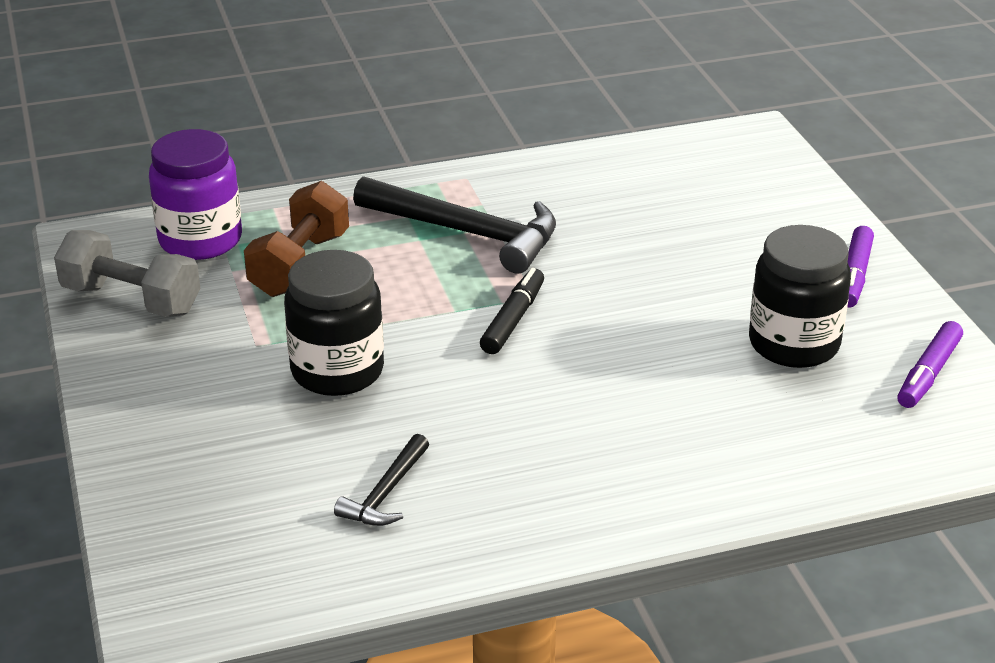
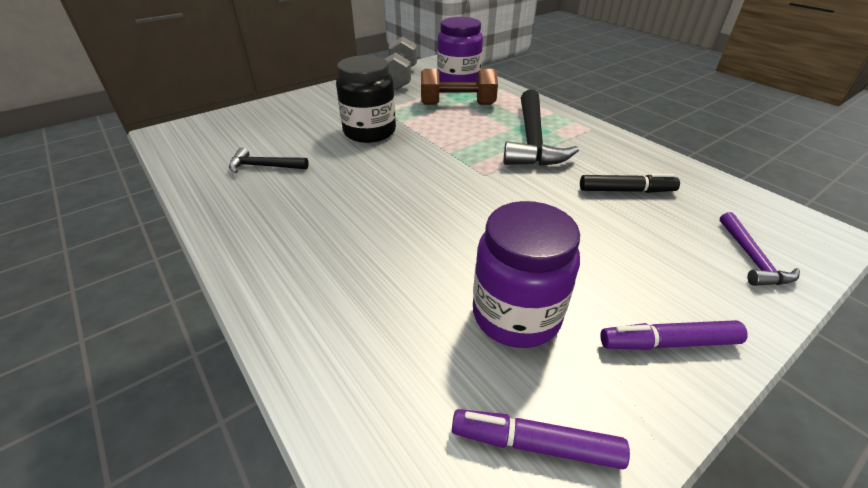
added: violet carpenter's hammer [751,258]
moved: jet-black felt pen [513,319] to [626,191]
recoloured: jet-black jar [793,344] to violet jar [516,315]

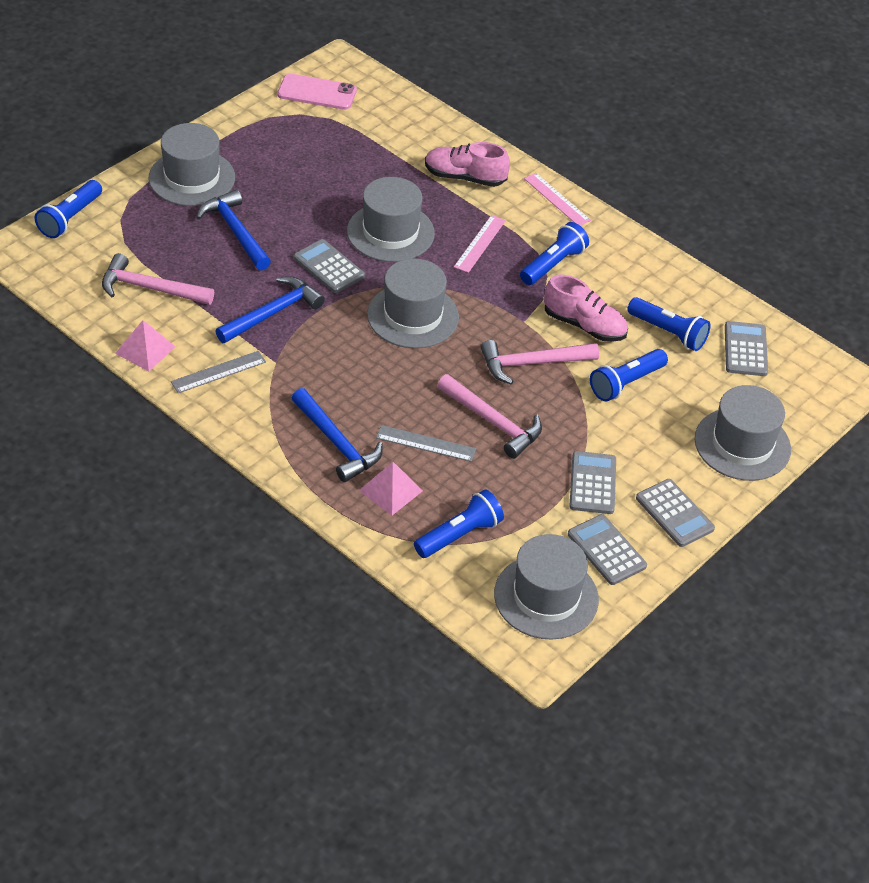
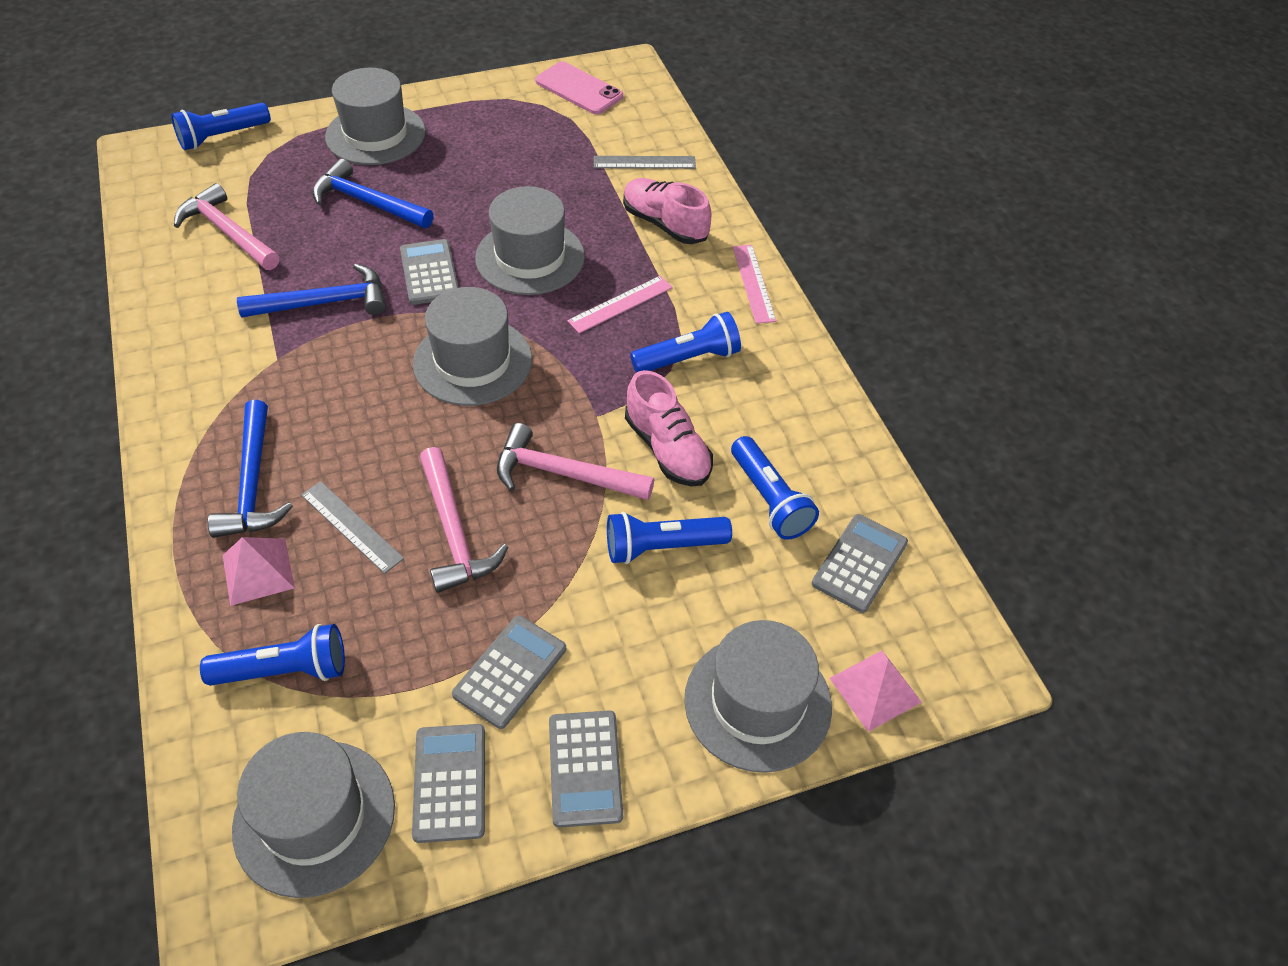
moved: grey measuring stick [218,372] to [644,162]; pink pyramid shape [145,349] to [875,689]
turned: blue carpenter's hammer [235,232] = [367,202] 60 degrees counterclockwise

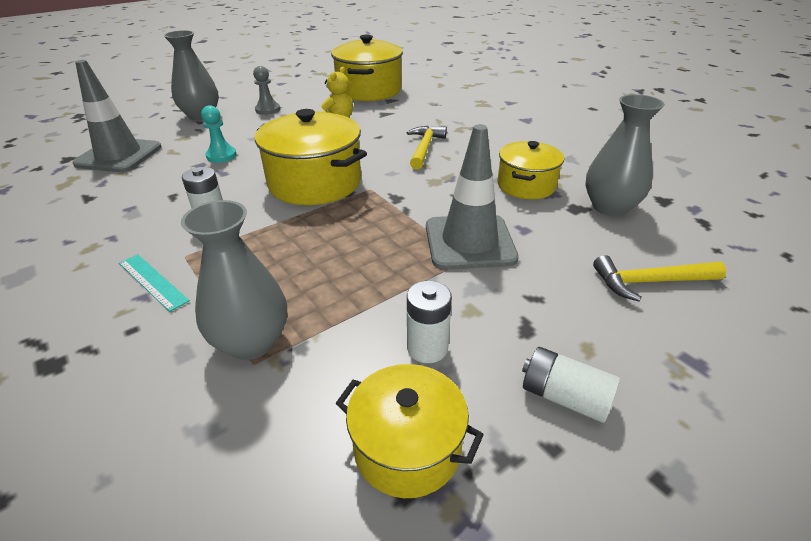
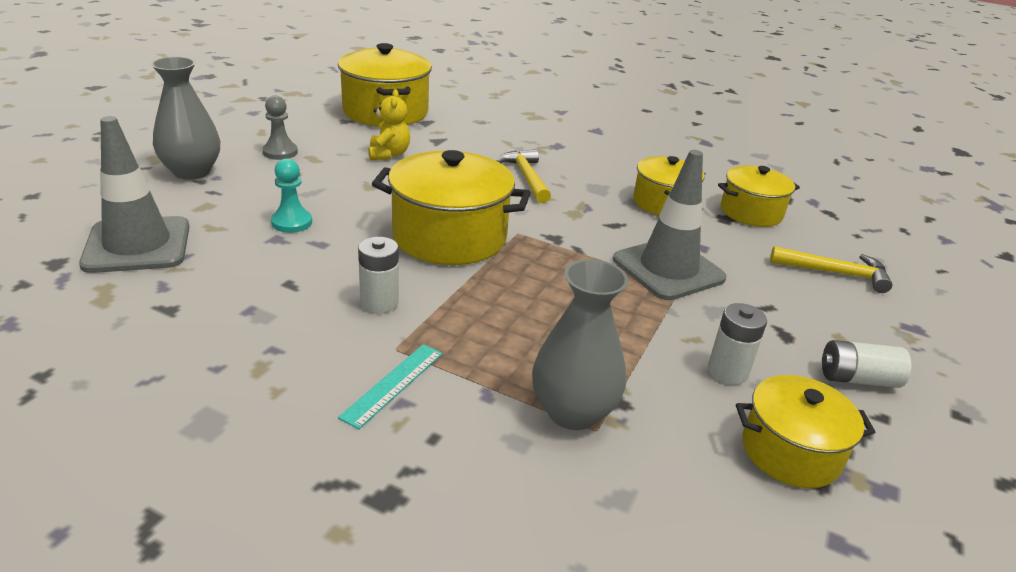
replaced: grey tall vase [610,207] to yellow stockpot [751,212]
turned: aqua measuring stick [152,281] = [393,384] 75 degrees counterclockwise; yellow carpenter's hammer [649,282] = [835,273] 135 degrees counterclockwise

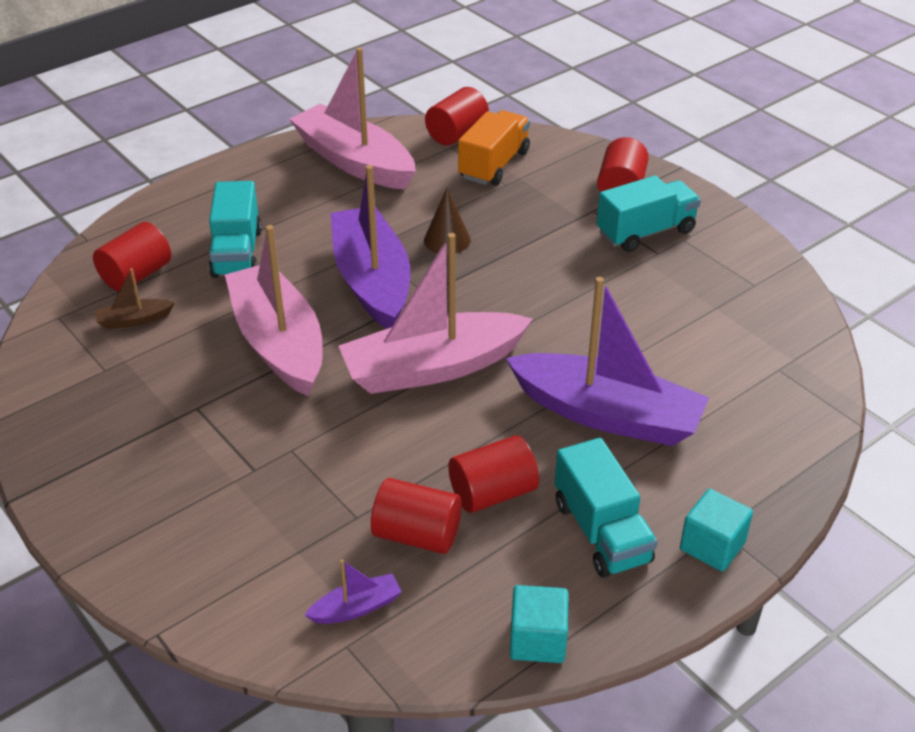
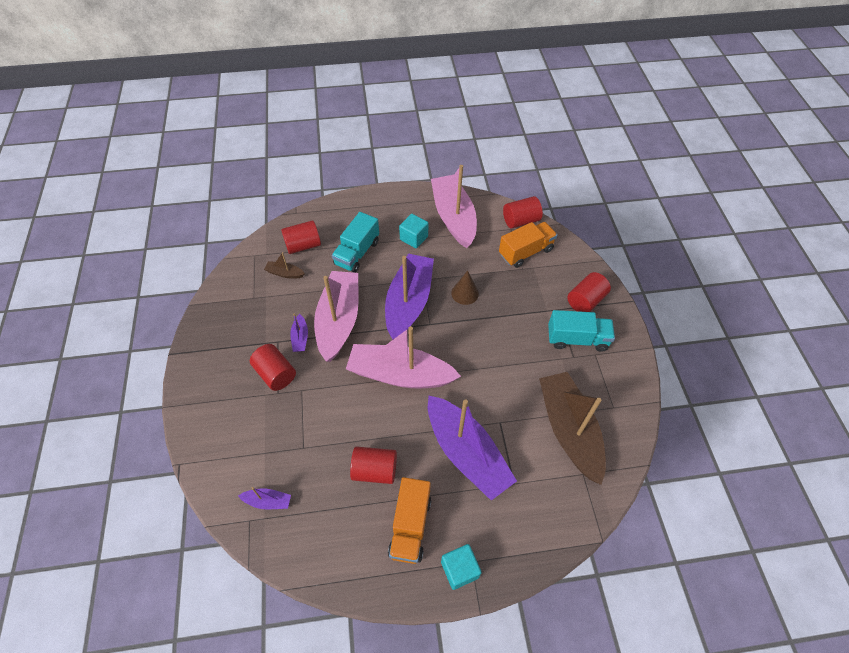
added: violet boat [300,338]; russet boat [569,430]
moved: crimson solid cylinder [417,535] to [275,374]; aqua block [537,640] to [414,238]
recoloured: aqua toy truck [601,532] to bright orange toy truck [410,526]

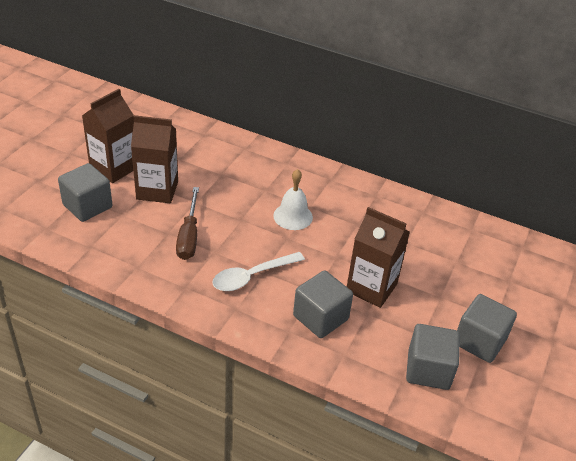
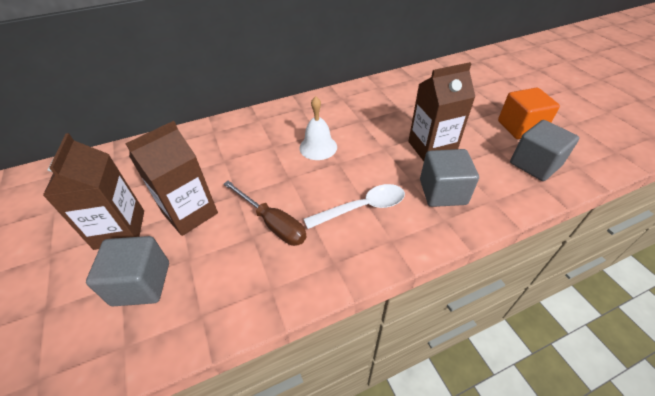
recoloured: grey block [479,341] to bright orange block [520,127]
turned: white spoon [252,276] = [362,208] 120 degrees counterclockwise

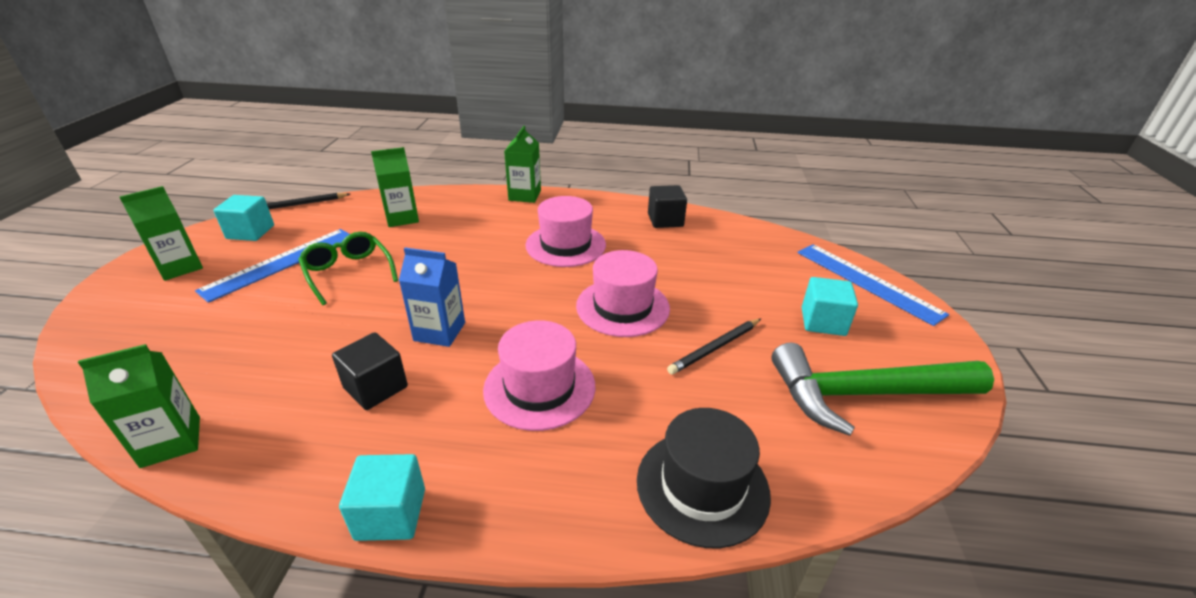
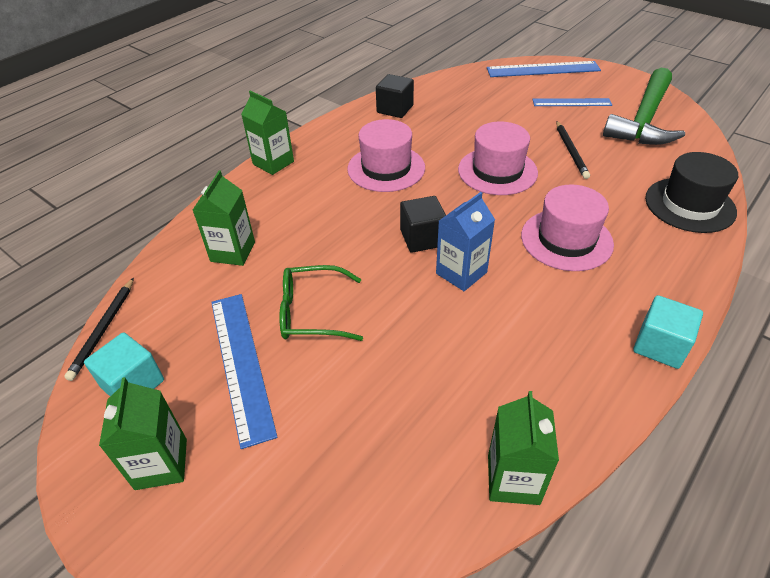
moved: jet-black block [375,387] to [422,238]
replaced: aqua block [823,322] to blue measuring stick [571,102]

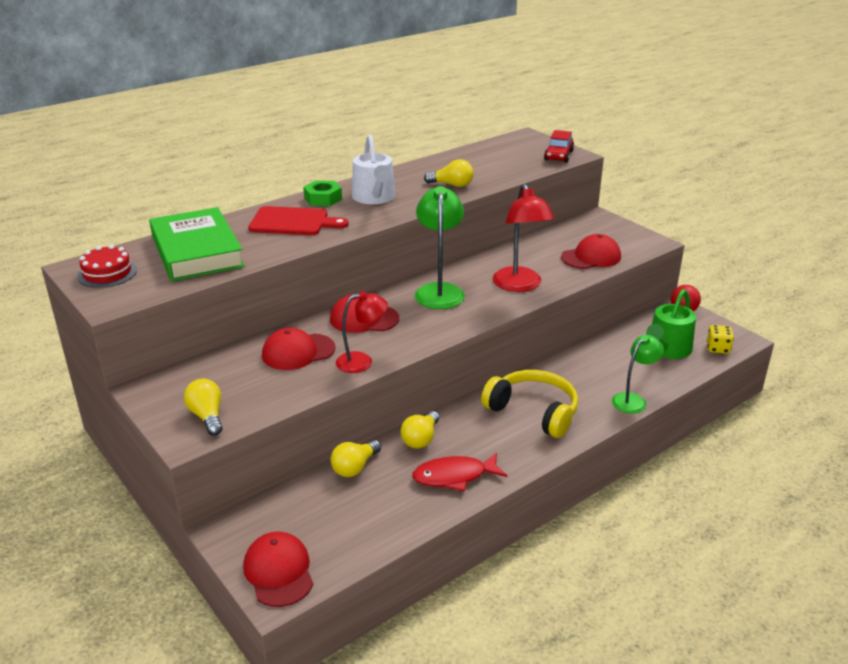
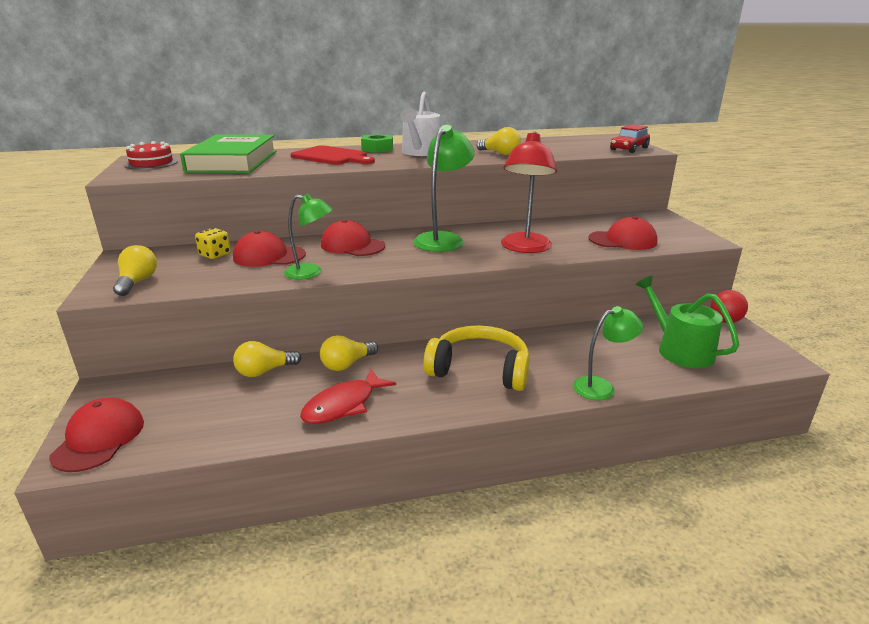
moved: yellow game die [718,348] to [215,255]
recoloured: crimson lamp [362,362] to emerald lamp [310,273]
turned: crimson fish figure [454,476] = [343,405] 60 degrees counterclockwise; yellow over-ear headphones [533,411] = [479,370] 45 degrees counterclockwise; emerald watering pot [667,349] = [679,350] 90 degrees clockwise

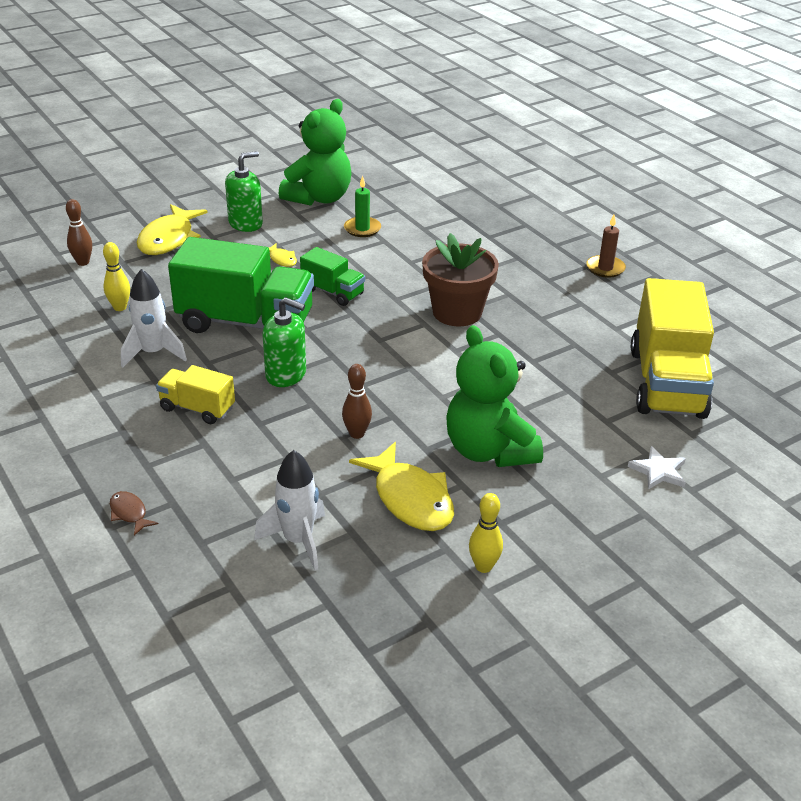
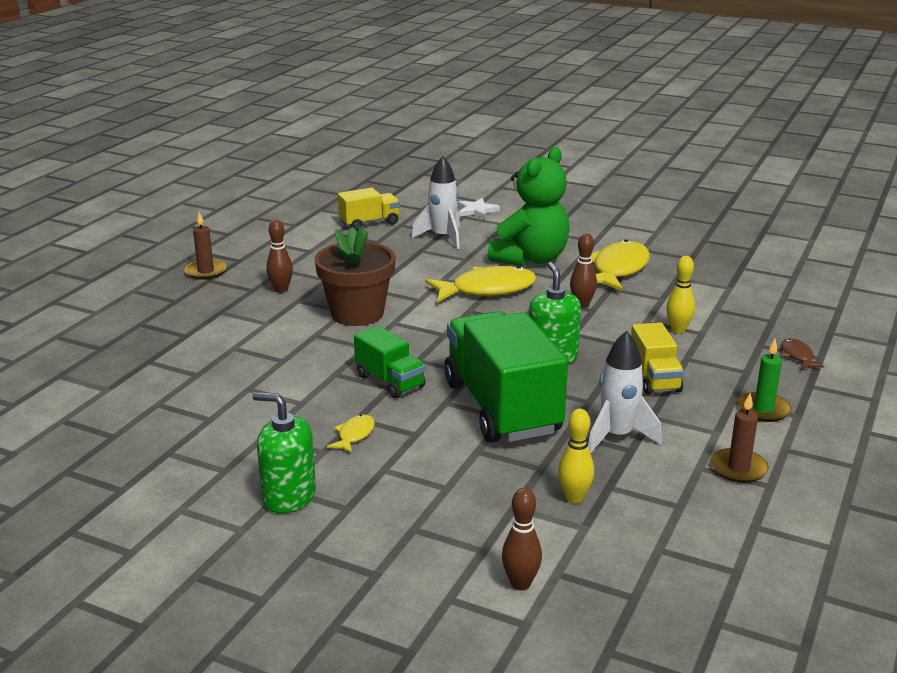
removed: emerald teddy [319,198]
added: russet tenpin [281,290]; russet candle [738,468]
moved: white toy rocket [298,540] to [442,238]; yellow fish figure [169,239] to [487,290]; yellow tenpin [483,566] to [678,330]; emerald candle [362,229] to [763,409]
turned: emerald toy truck [333,292] = [390,381] 135 degrees clockwise; russet fish figure [129,513] = [797,356] 150 degrees clockwise
resized: yellow toy truck [667,383] = [369,223] x0.50

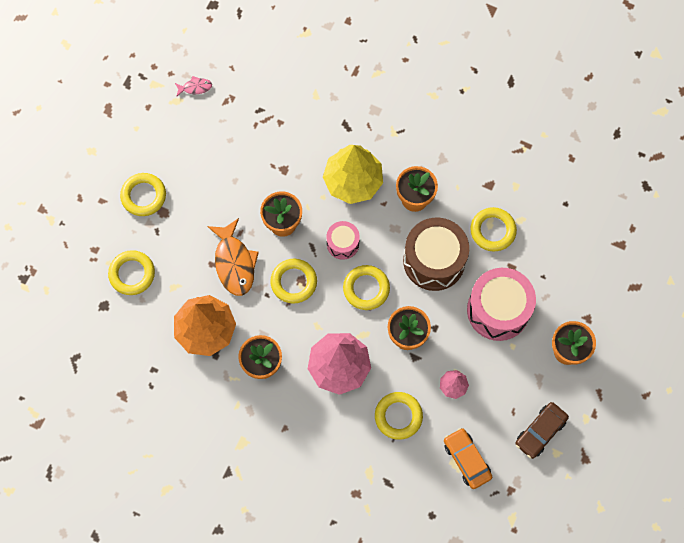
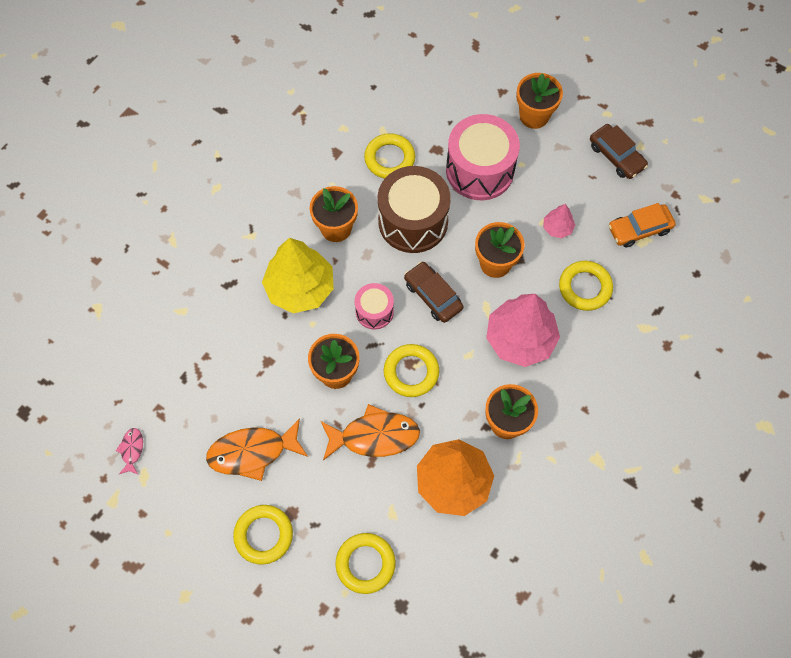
added: bright orange fish figure [252,452]
replaced: yellow torus [366,288] to russet toy car [433,295]

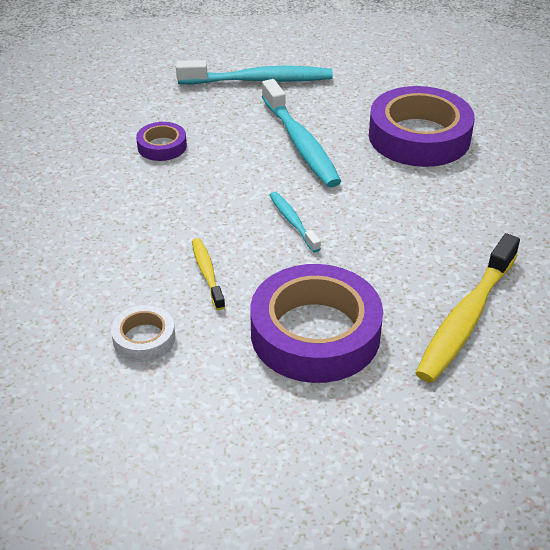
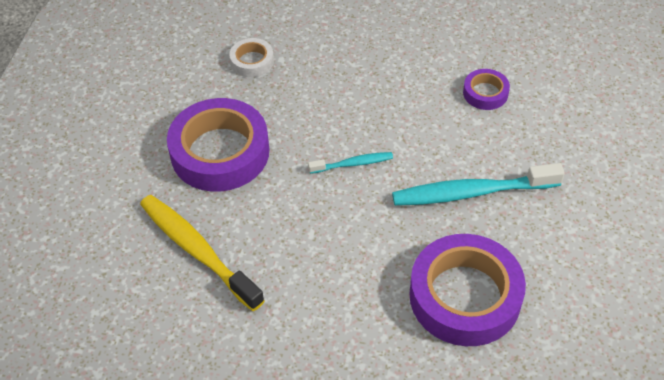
removed: aqua toothbrush [259,80]; yellow toothbrush [207,273]

